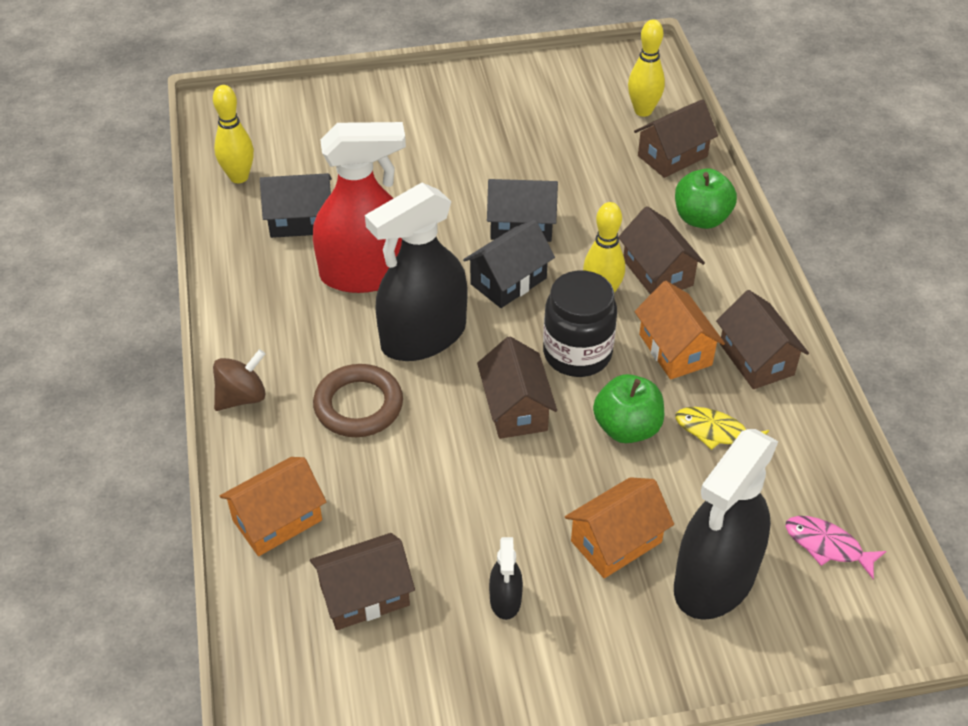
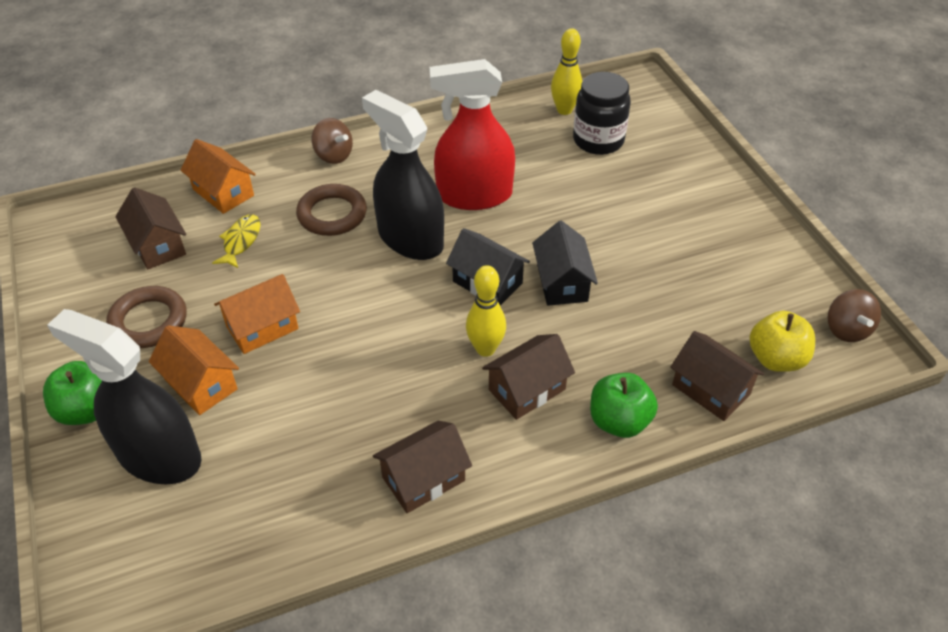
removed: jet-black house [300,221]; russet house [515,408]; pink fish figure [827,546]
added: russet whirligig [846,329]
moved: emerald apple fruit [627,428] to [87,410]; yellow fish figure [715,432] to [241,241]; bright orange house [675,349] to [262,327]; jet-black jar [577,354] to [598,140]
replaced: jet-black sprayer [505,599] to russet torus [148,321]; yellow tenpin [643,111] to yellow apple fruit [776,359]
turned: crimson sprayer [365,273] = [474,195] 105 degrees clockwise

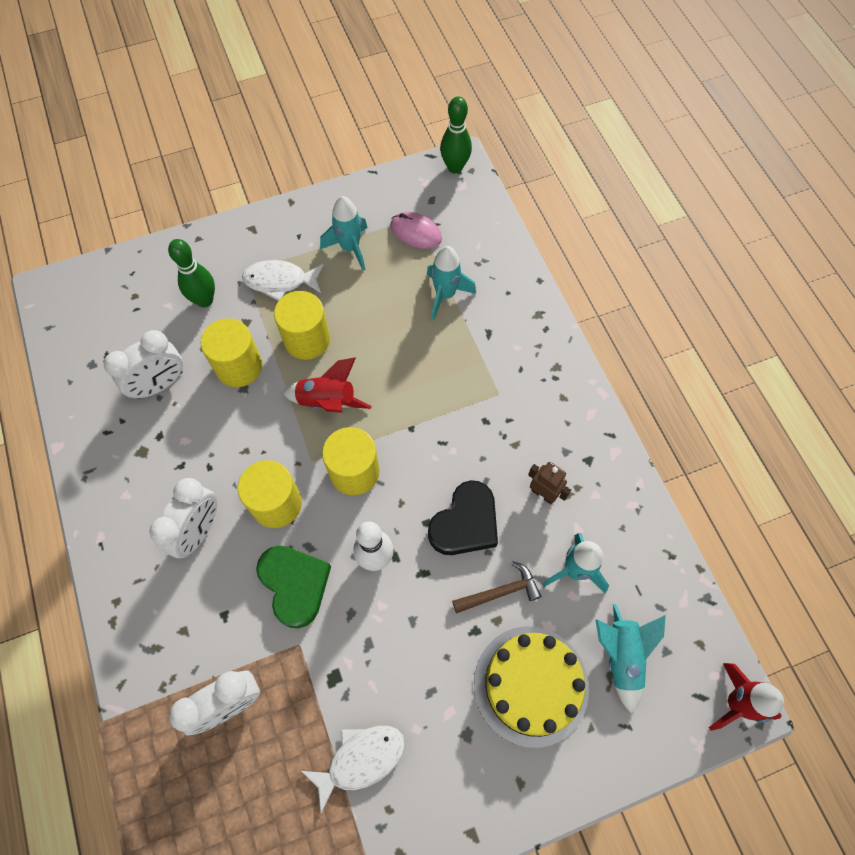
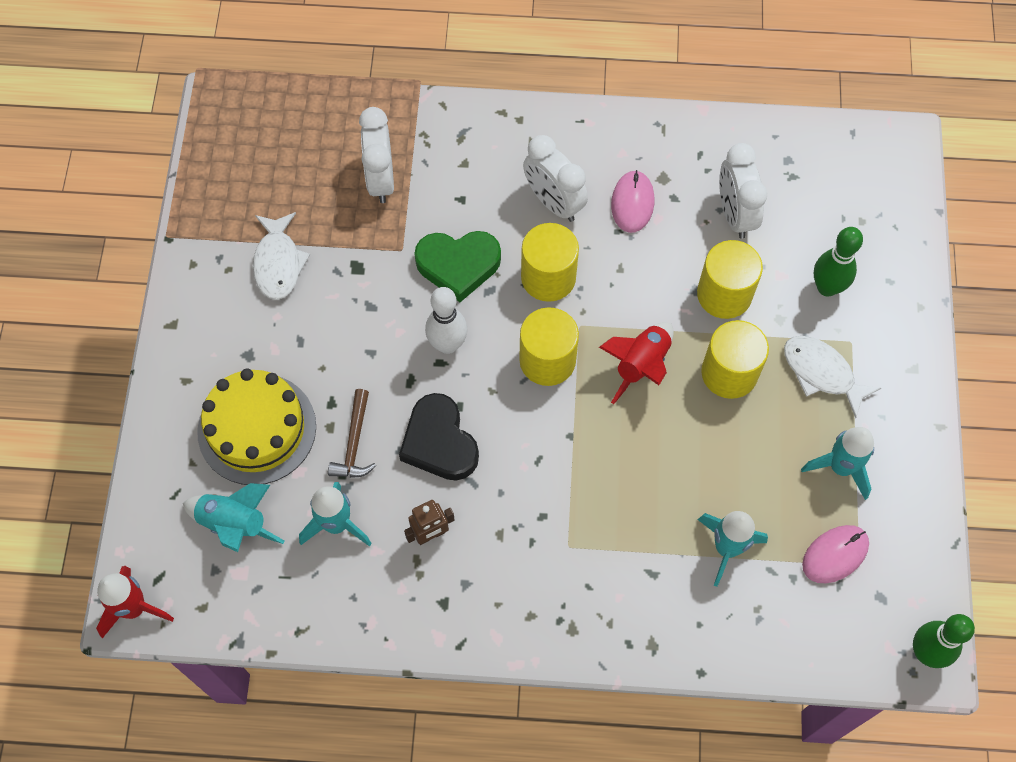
added: pink computer mouse [632,203]
turned: white fish figure [280,281] = [822,373] 75 degrees counterclockwise

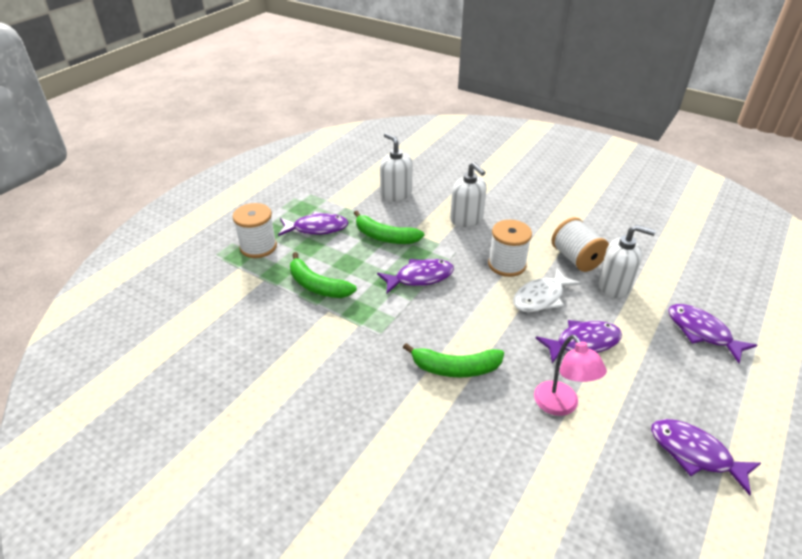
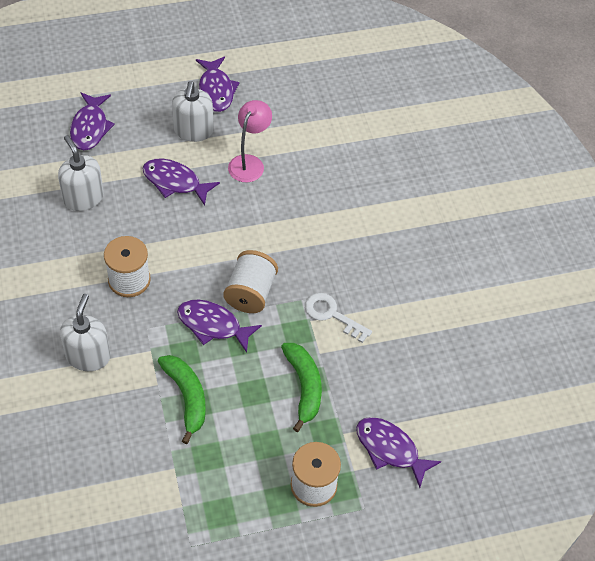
removed: emerald toy banana [455,368]; white fish figure [541,297]
added: white key [332,315]
moved: white soap pump [396,194] to [193,131]; white bobbin [576,259] to [250,293]; violet fish figure [317,228] to [390,449]

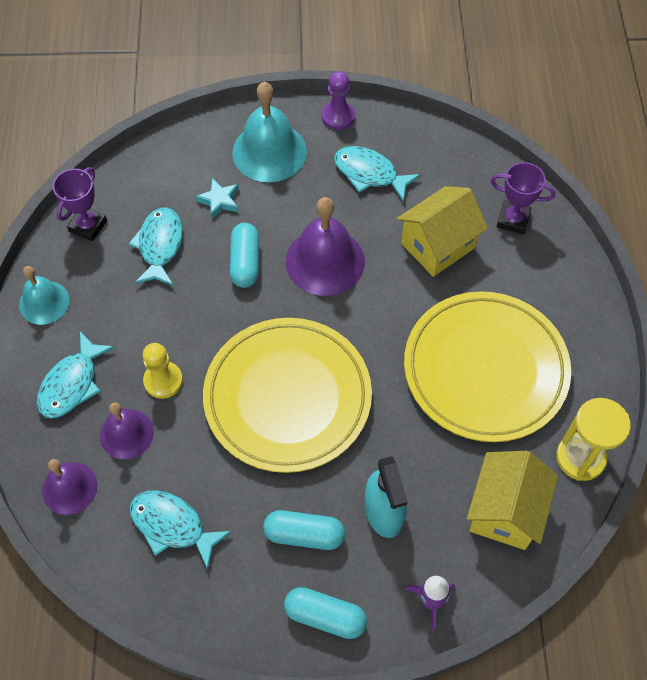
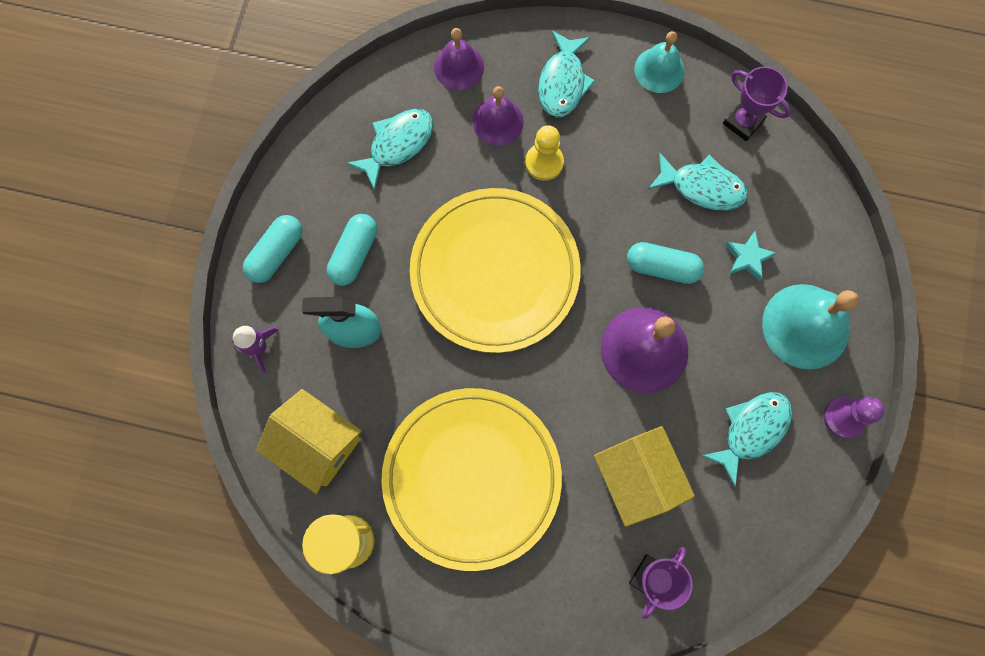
turned: aqua fish figure [72,384] = [562,82] 120 degrees counterclockwise

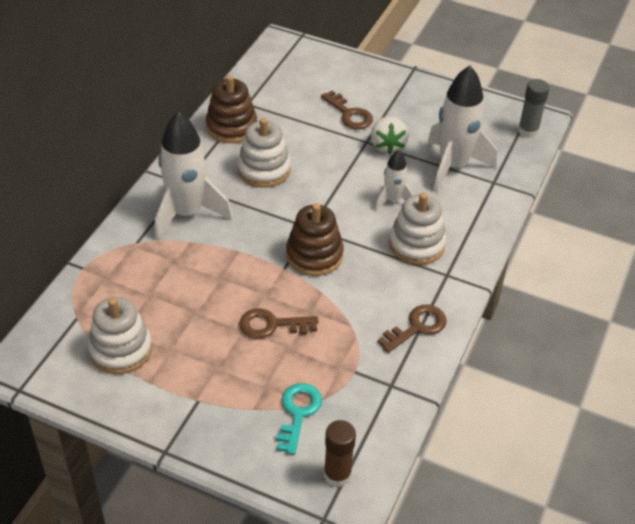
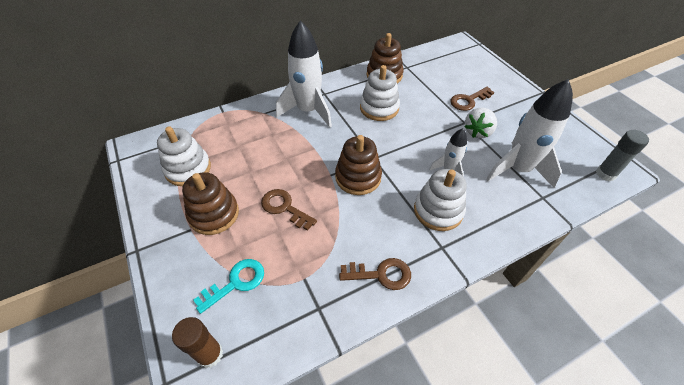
added: russet stacking rings [214,214]
turned: russet key [350,114] = [468,101] 60 degrees clockwise

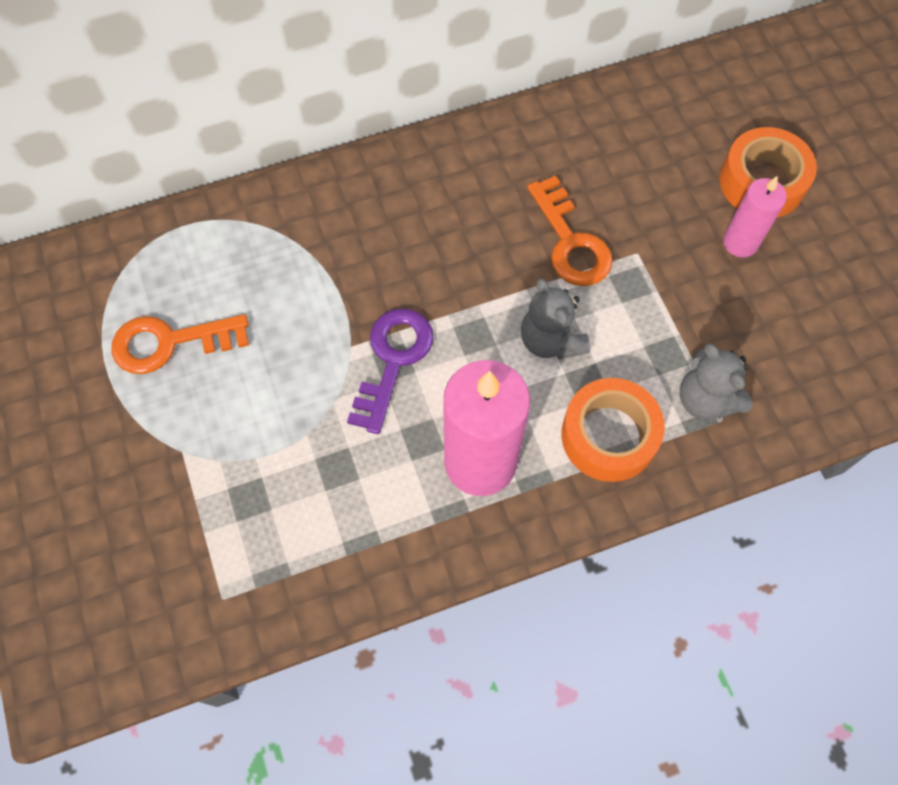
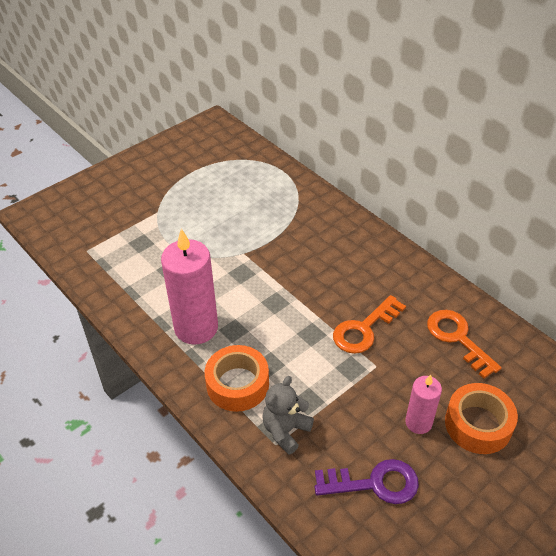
removed: grey teddy [550,340]
moved: violet key [393,360] to [374,483]; bright orange key [170,343] to [457,338]

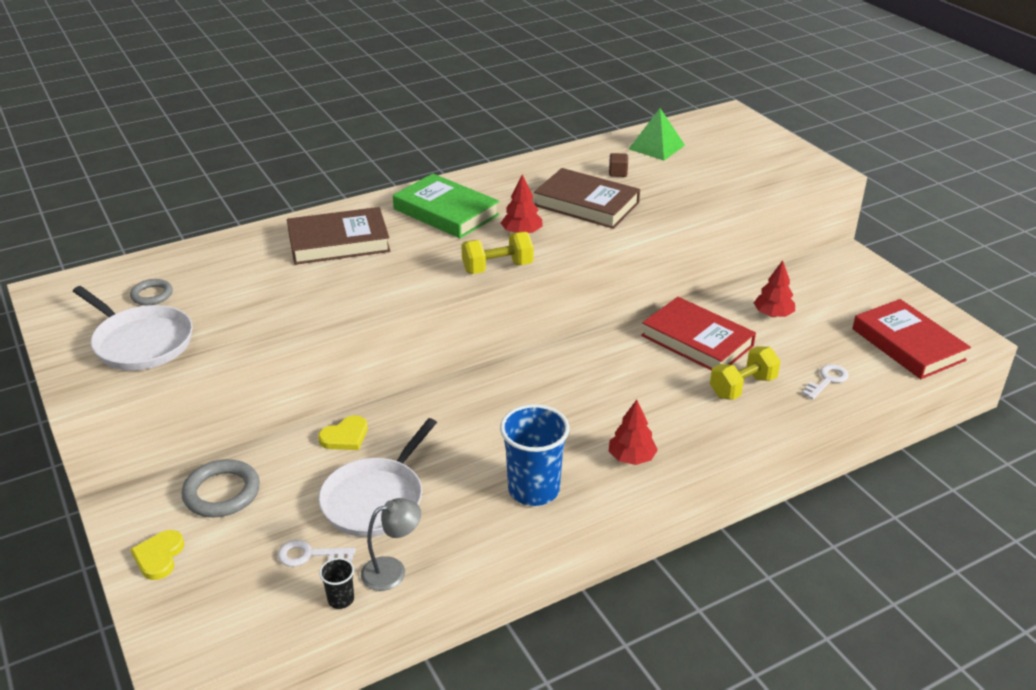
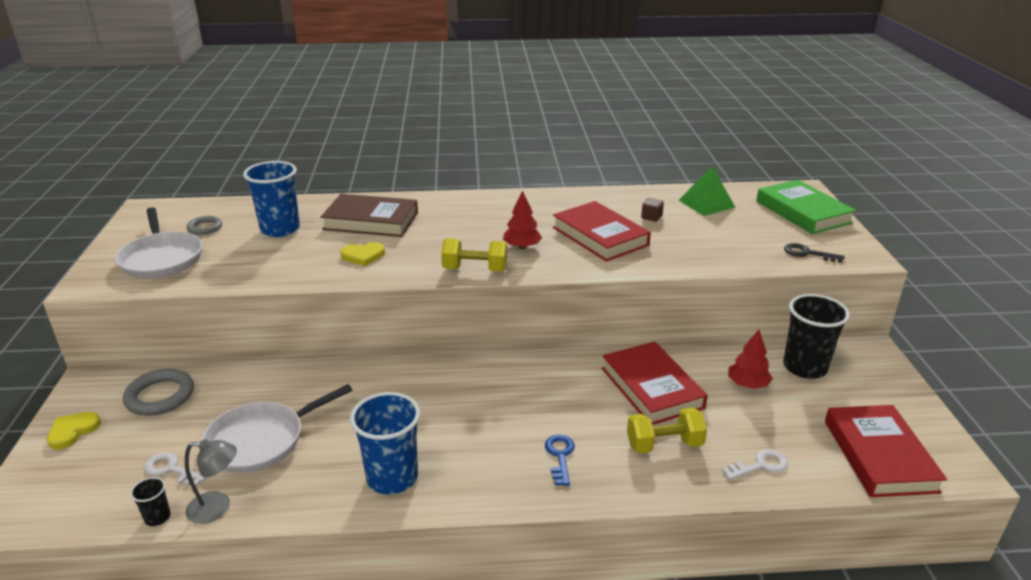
removed: crimson fir tree [631,458]
added: blue tumbler [280,229]; blue key [560,456]; jet-black tumbler [804,367]; jet-black key [807,253]
moved: yellow love heart [345,436] to [363,256]; emerald book [446,212] to [803,212]
recoloured: russet book [586,204] to crimson book [600,236]

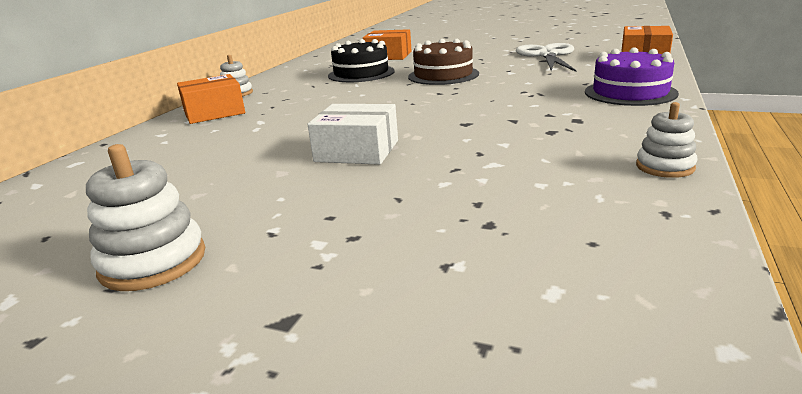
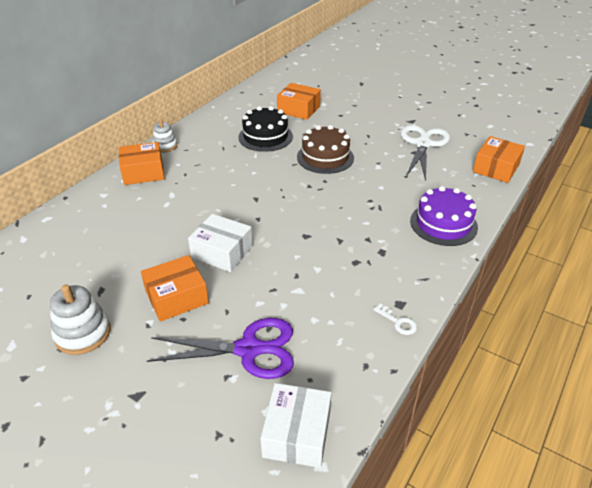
added: bright orange parcel [176,297]; violet pair of scissors [248,349]; white parcel [297,434]
replaced: white stacking rings [665,167] to white key [398,322]

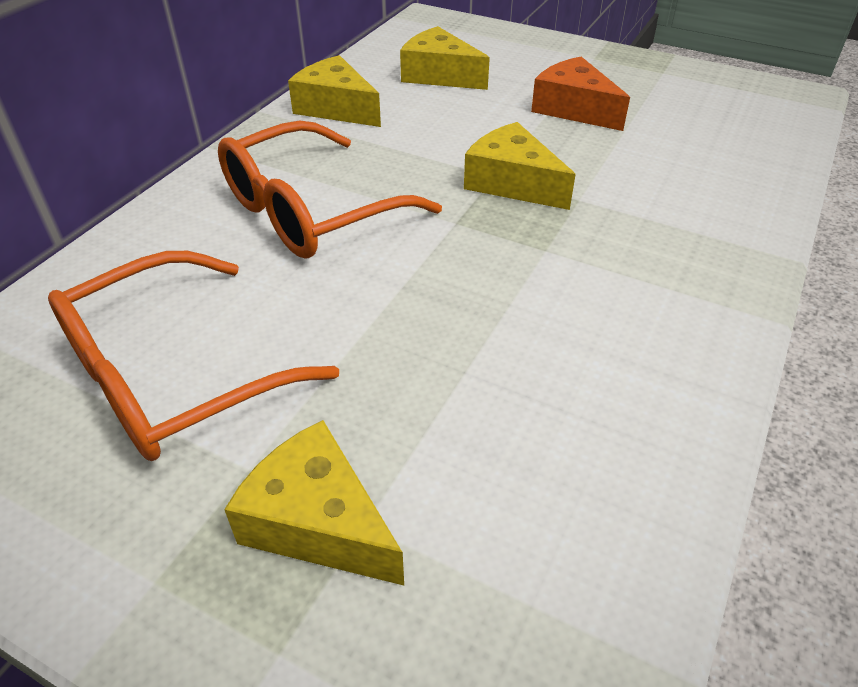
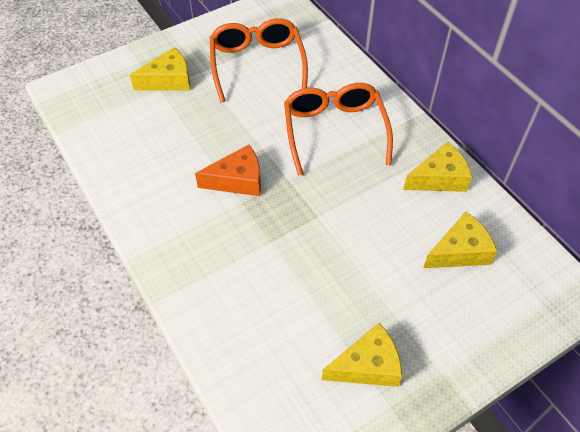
moved: bright orange cheese wedge [573,109] to [238,180]; yellow cheese wedge [512,183] to [367,365]

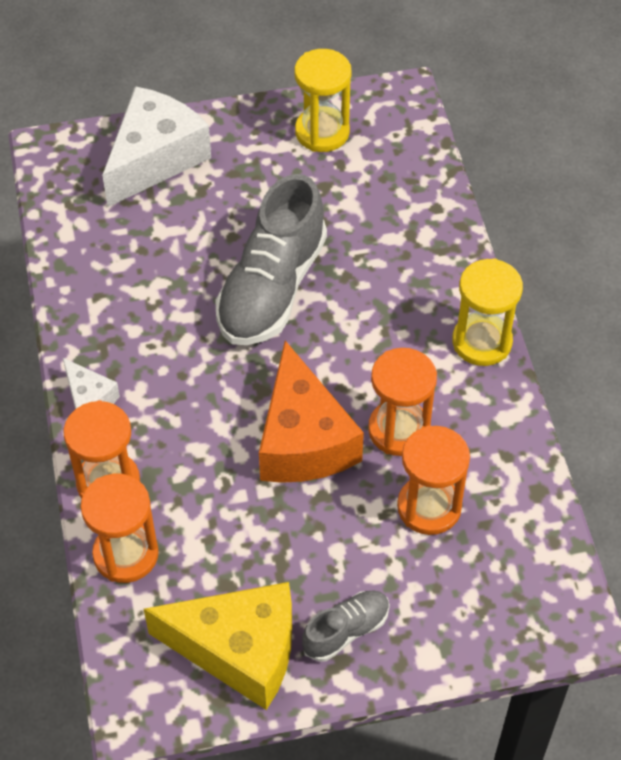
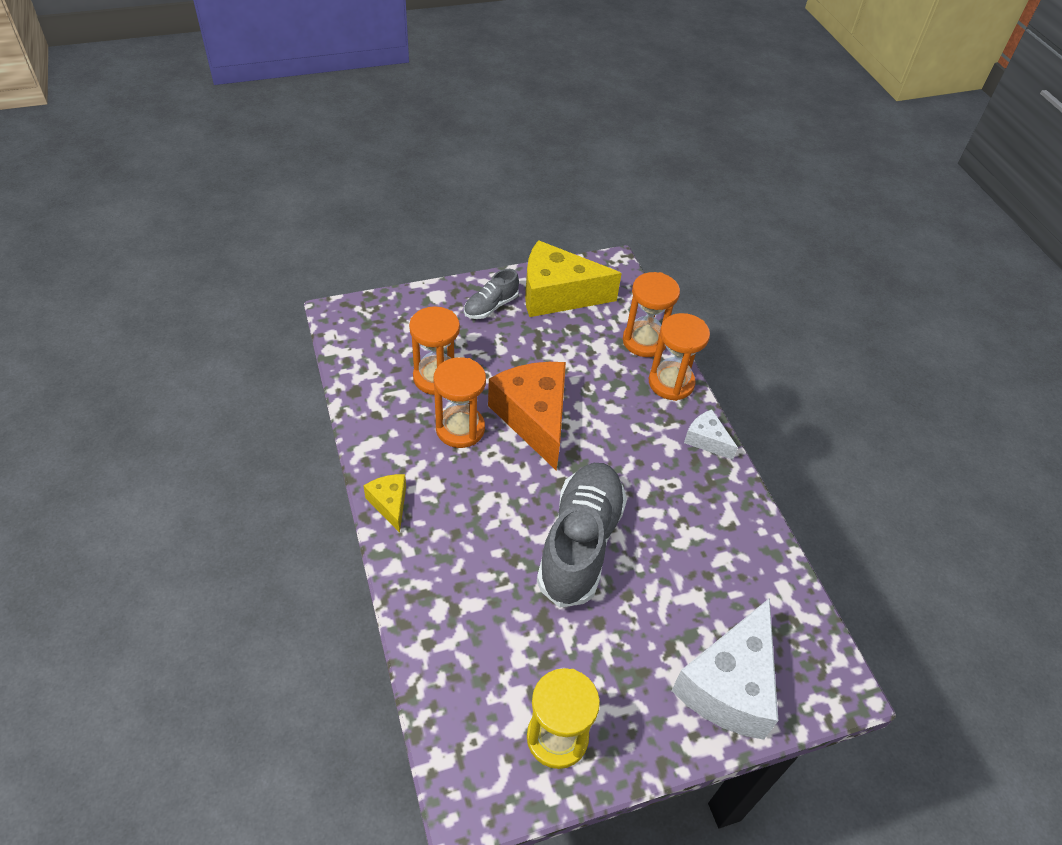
replaced: yellow hourglass [482,342] to yellow cheese wedge [389,504]

